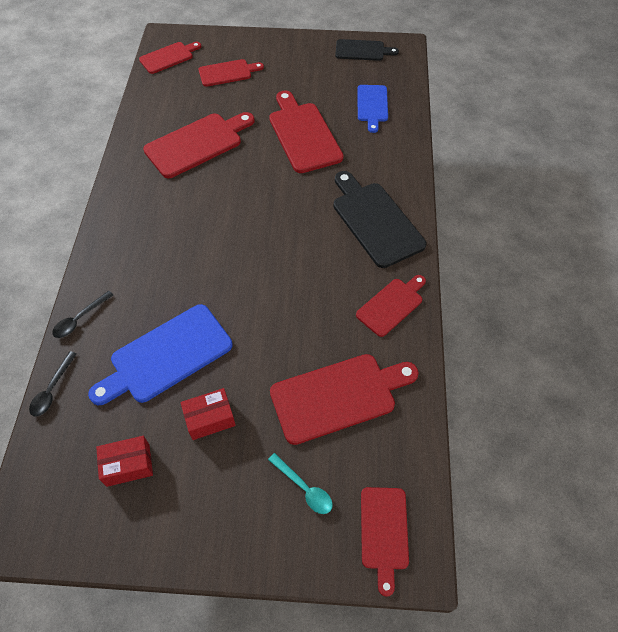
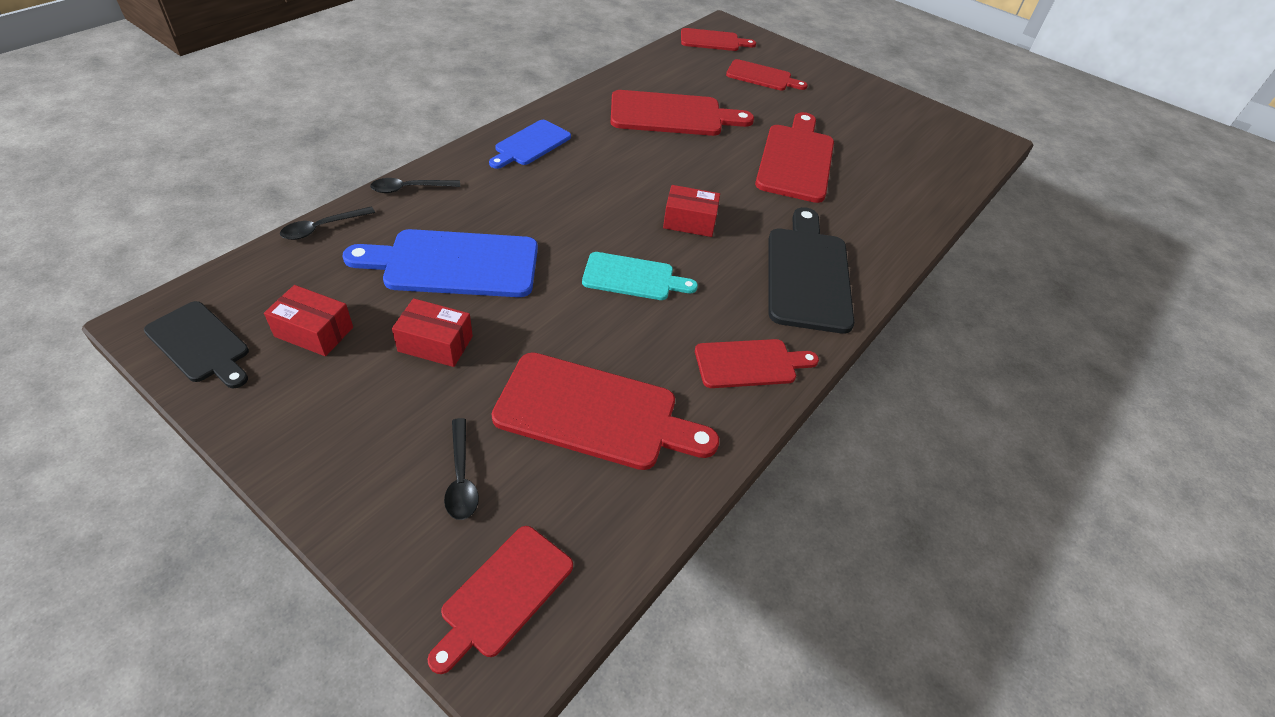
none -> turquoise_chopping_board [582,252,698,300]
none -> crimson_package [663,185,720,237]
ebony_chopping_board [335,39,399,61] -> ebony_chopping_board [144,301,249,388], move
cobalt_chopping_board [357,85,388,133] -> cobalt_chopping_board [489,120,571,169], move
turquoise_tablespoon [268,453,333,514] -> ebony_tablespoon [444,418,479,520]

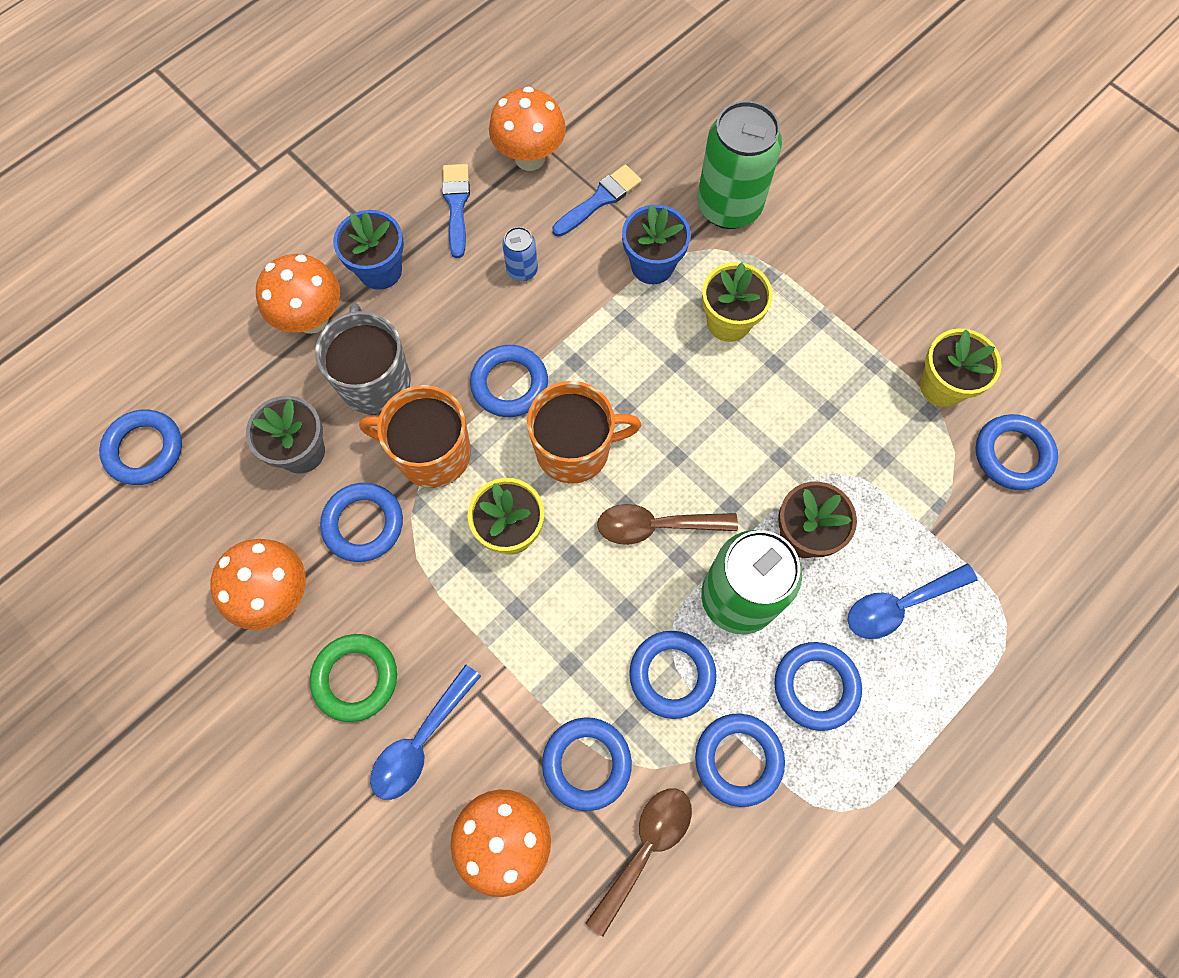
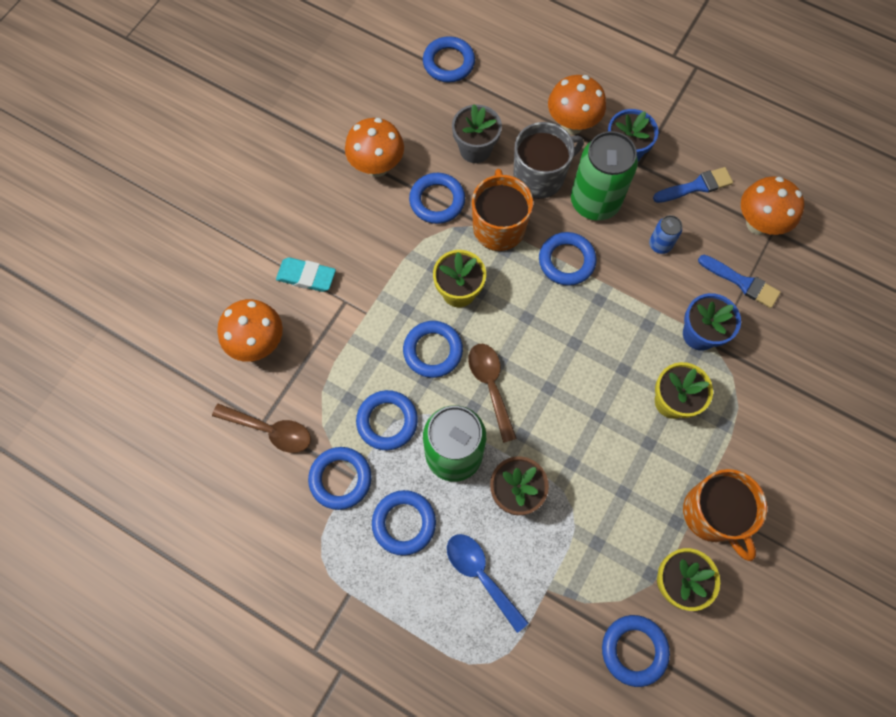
green_torus [310,634,397,722] -> none
bright_orange_tea_mug [527,381,641,484] -> bright_orange_tea_mug [683,469,767,561], move
cobalt_torus [542,717,632,811] -> cobalt_torus [403,321,463,378], move
green_soda_can [697,101,782,229] -> green_soda_can [571,131,638,221], move
cobalt_tablespoon [370,665,481,800] -> turquoise_pencil_eraser [276,257,336,292]

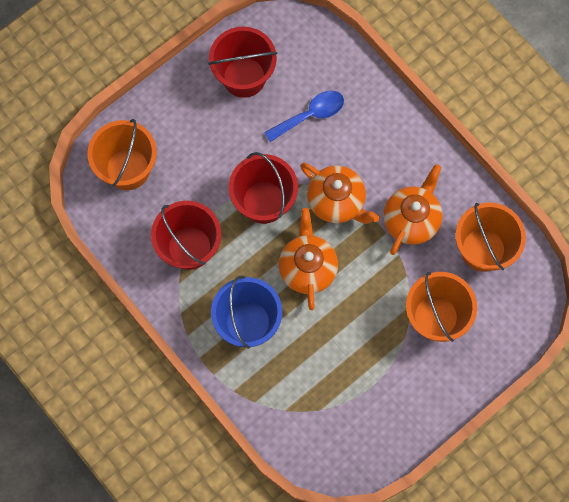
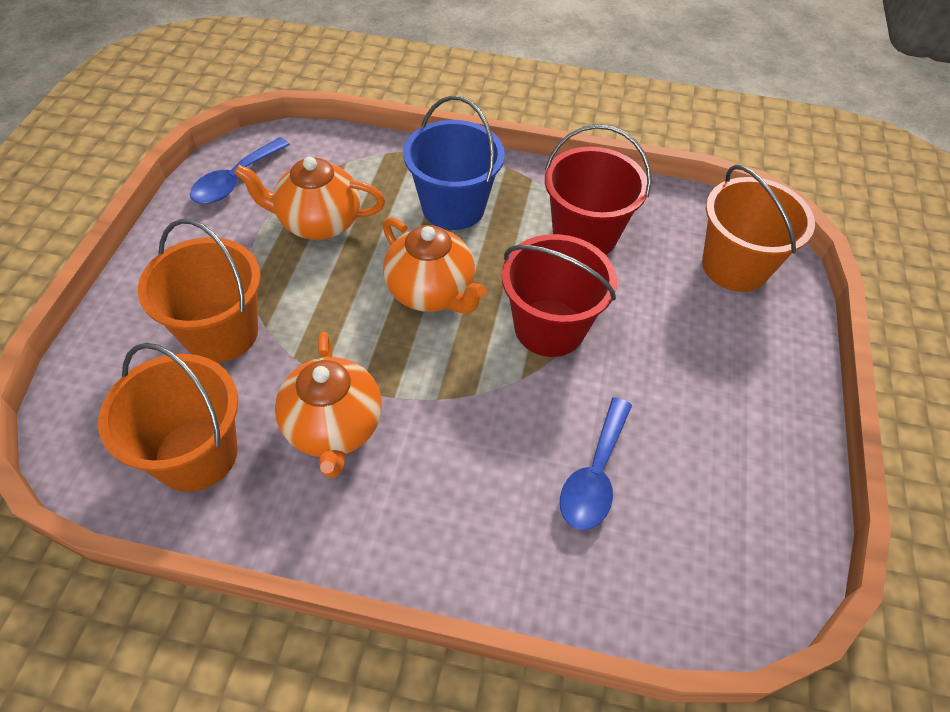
crimson_bucket [208,27,277,98] -> none
none -> cobalt_tablespoon [190,137,290,204]
bright_orange_teapot [300,163,379,224] -> bright_orange_teapot [234,157,385,240], move

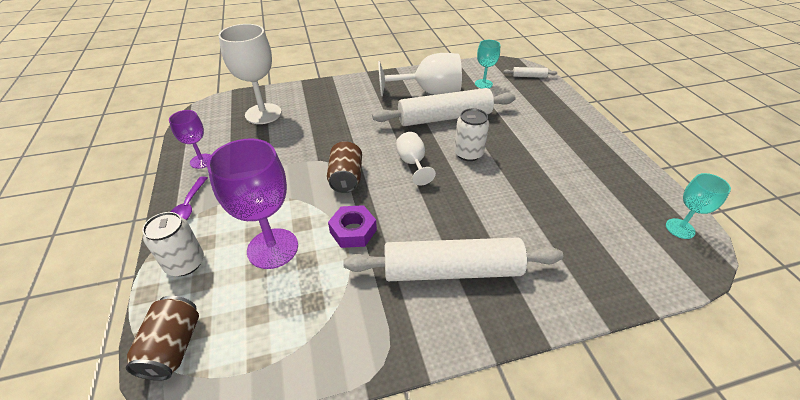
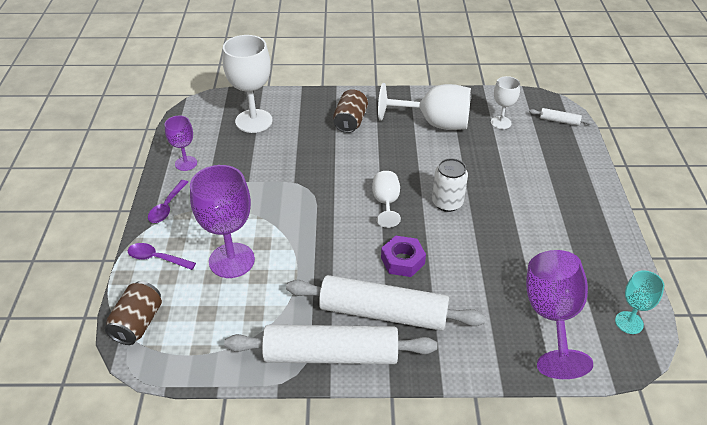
none -> purple_goblet [526,250,593,379]
russet_soda_can [327,141,362,193] -> russet_soda_can [333,89,368,133], move
purple_nut [328,205,377,248] -> purple_nut [381,235,426,277], move
snow-white_pastry_roller [372,88,516,126] -> snow-white_pastry_roller [224,325,437,364], move
snow-white_soda_can [142,212,204,276] -> purple_tablespoon [128,243,196,270]
turquoise_goblet [475,40,500,89] -> snow-white_goblet [491,76,520,129]

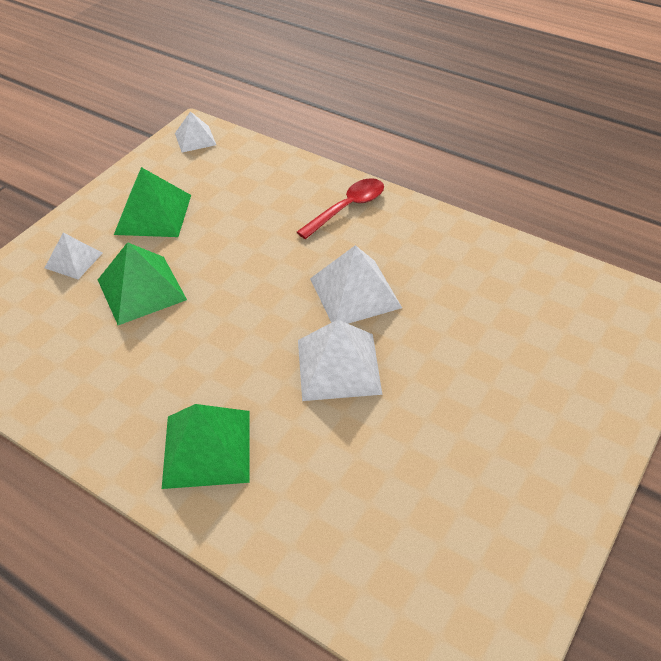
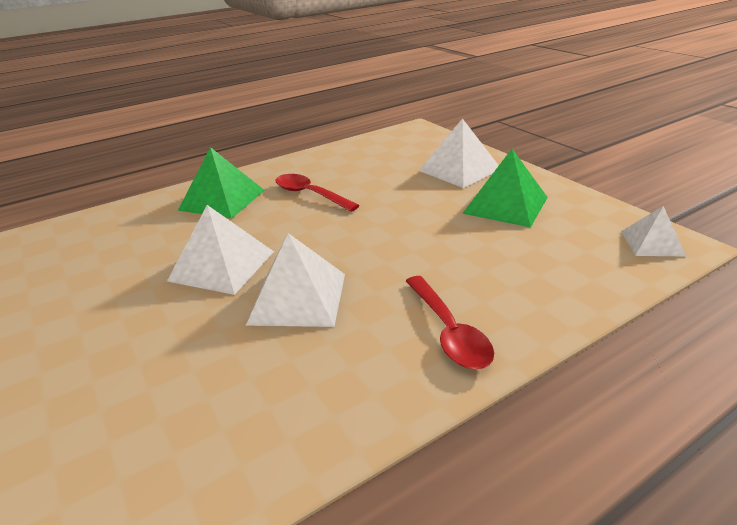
green_pyramid_shape [98,242,187,325] -> none
none -> crimson_tablespoon [275,174,360,212]
snow-white_pyramid_shape [45,233,103,279] -> snow-white_pyramid_shape [419,118,499,188], x1.65

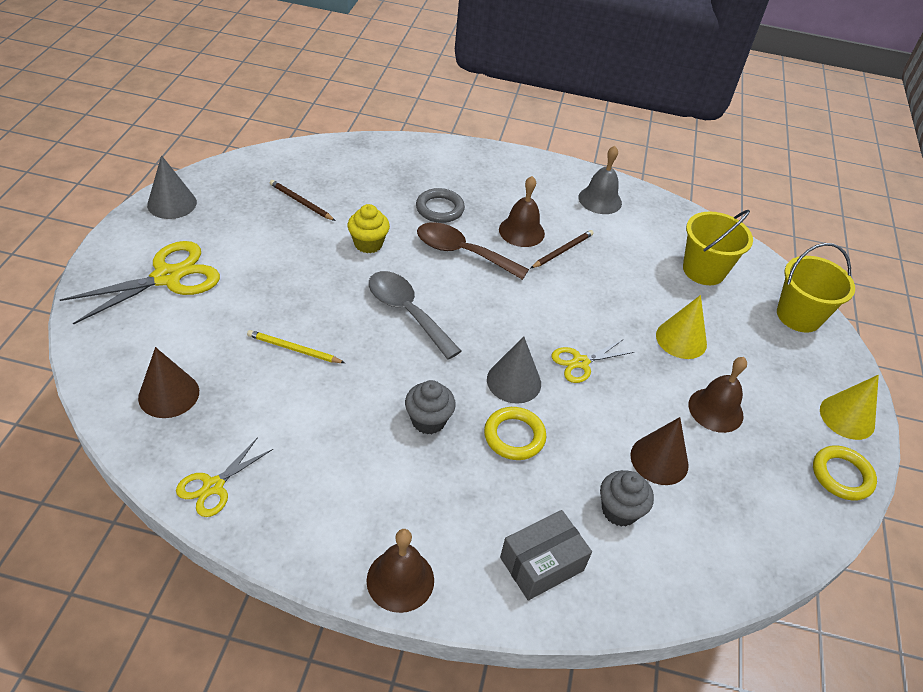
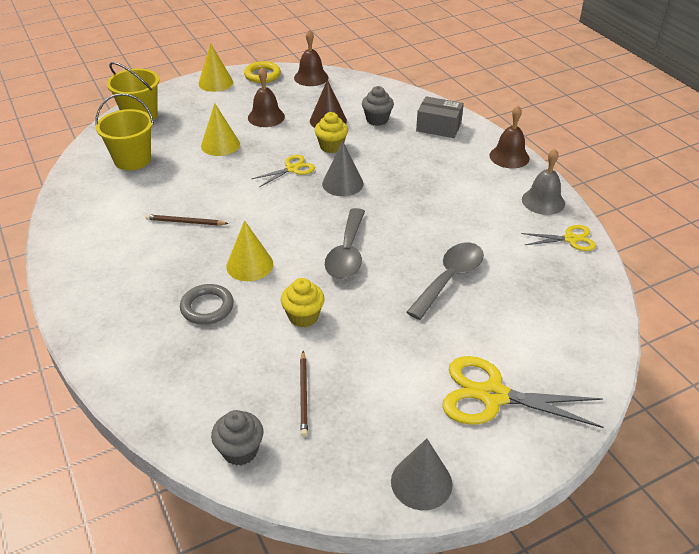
russet_solid_cone [138,347,199,418] -> none
bright_yellow_torus [484,407,546,460] -> none
none -> bright_yellow_muffin [315,112,348,153]
grey_muffin [405,380,456,435] -> grey_muffin [211,410,263,466], move
russet_school_bell [499,176,545,247] -> russet_school_bell [294,29,328,86], move
grey_school_bell [579,146,622,214] -> grey_school_bell [522,149,565,215], move
bright_yellow_wooden_pencil [247,330,345,363] -> grey_tablespoon [406,243,484,320]
russet_tablespoon [417,222,529,280] -> bright_yellow_solid_cone [226,220,273,281]
bright_yellow_scissors [552,340,634,383] -> bright_yellow_scissors [252,155,315,187], 60 degrees counterclockwise

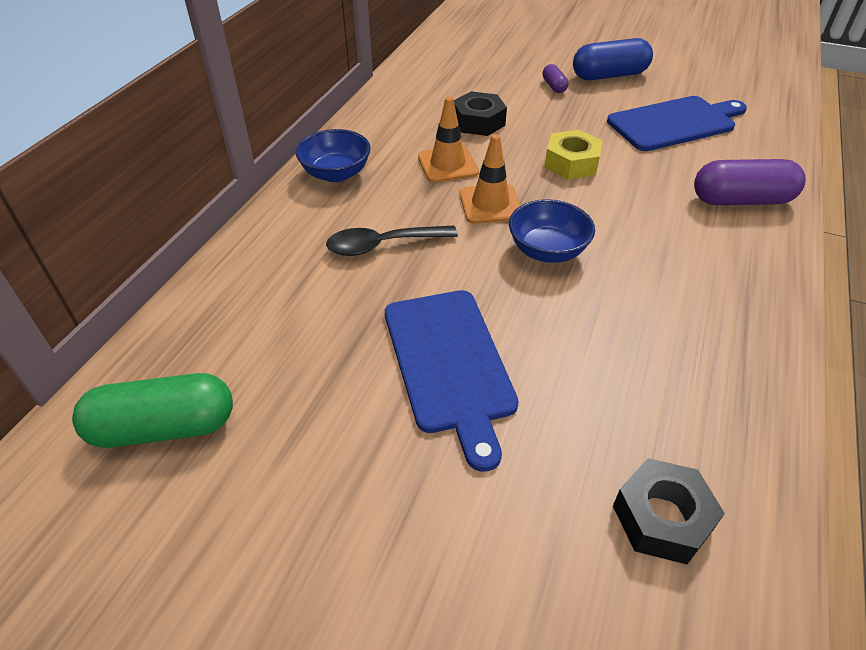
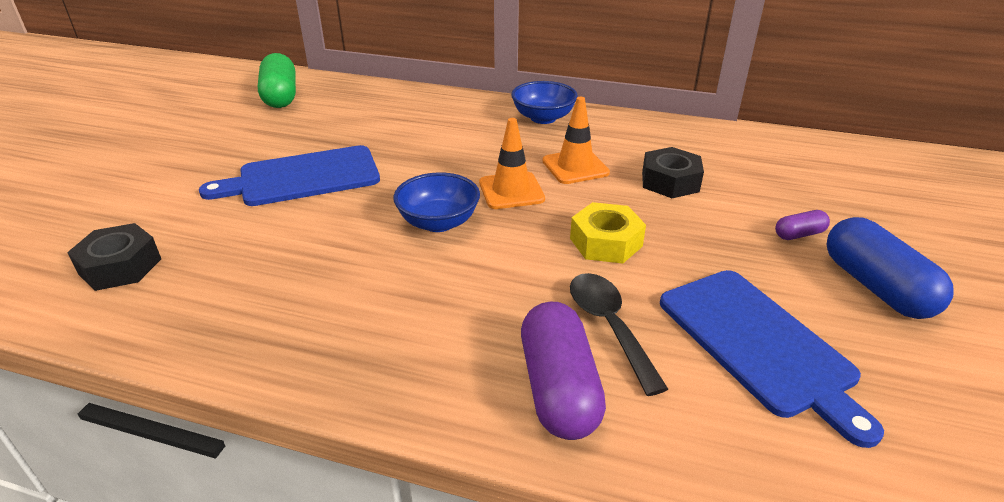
ebony_tablespoon [326,225,458,256] -> ebony_tablespoon [570,273,668,396], move

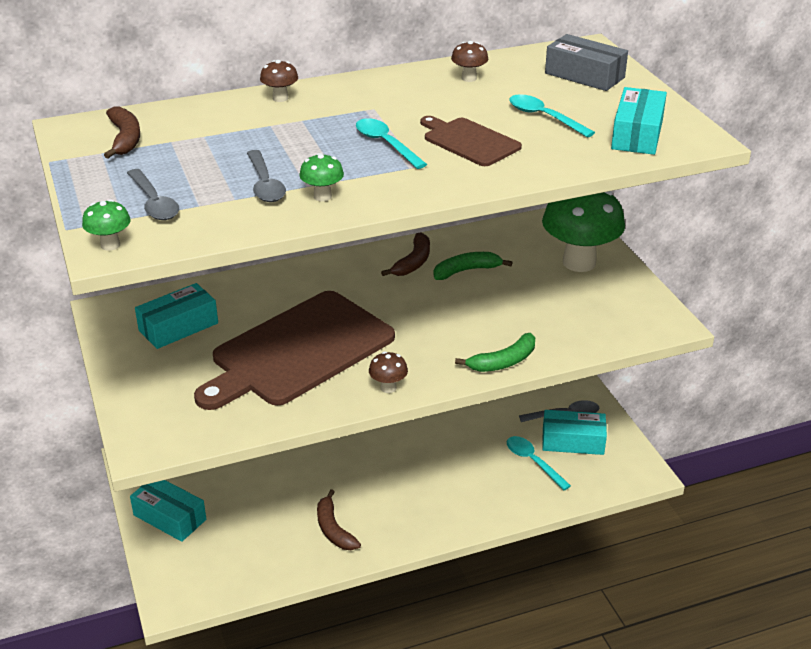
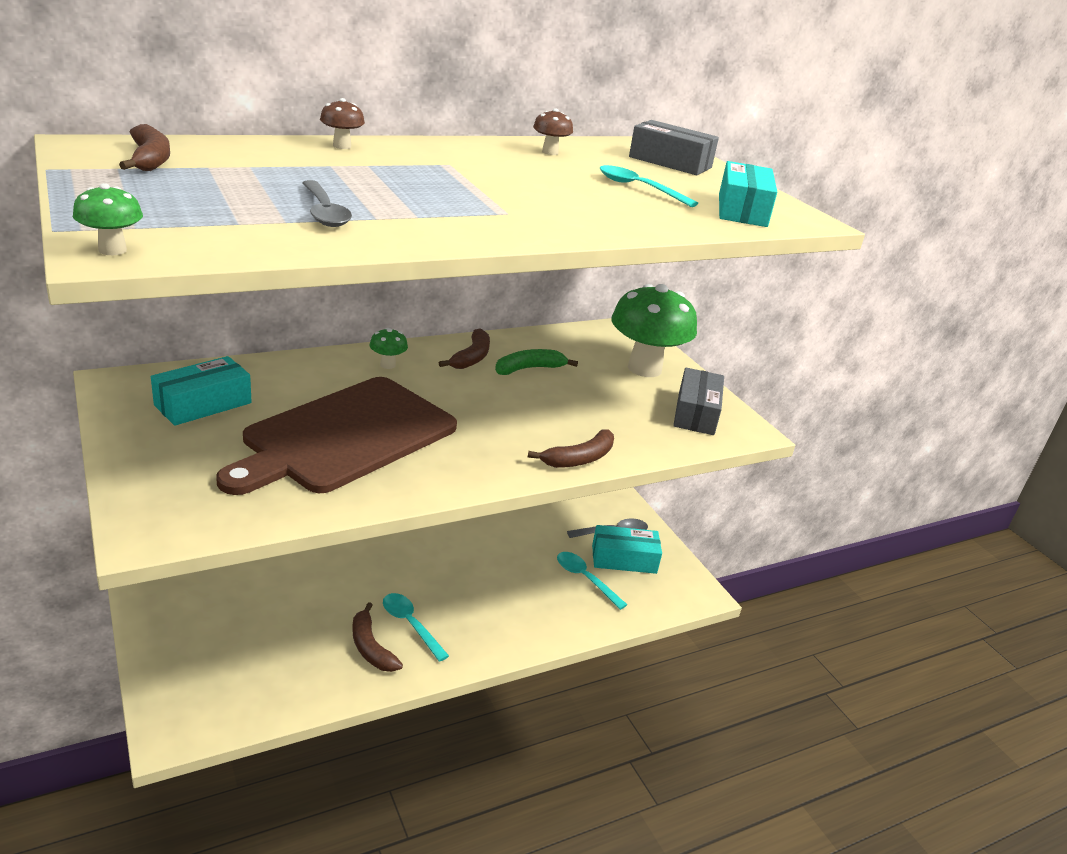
grey_tablespoon [127,169,179,220] -> none
turquoise_package [130,480,206,542] -> none
russet_fungus [369,352,408,393] -> none
russet_chopping_board [420,116,522,166] -> none
none -> grey_package [673,367,724,435]
green_fungus [300,153,344,201] -> green_fungus [370,328,408,369], move
turquoise_tablespoon [356,118,427,169] -> turquoise_tablespoon [383,593,449,662], move
green_banana_fruit [455,333,535,372] -> russet_banana_fruit [528,429,614,468]

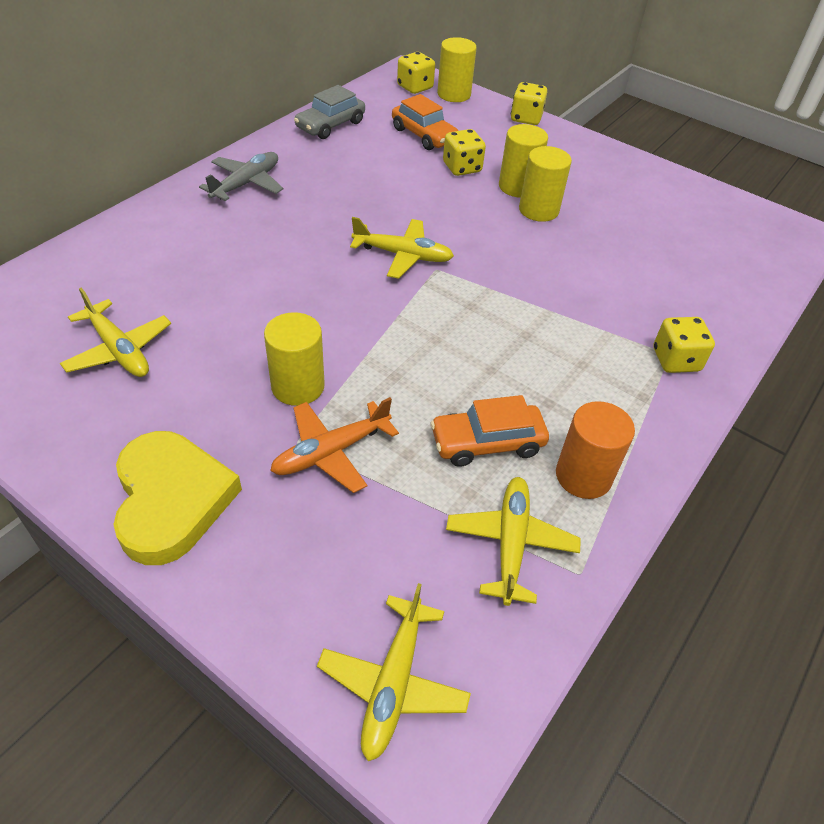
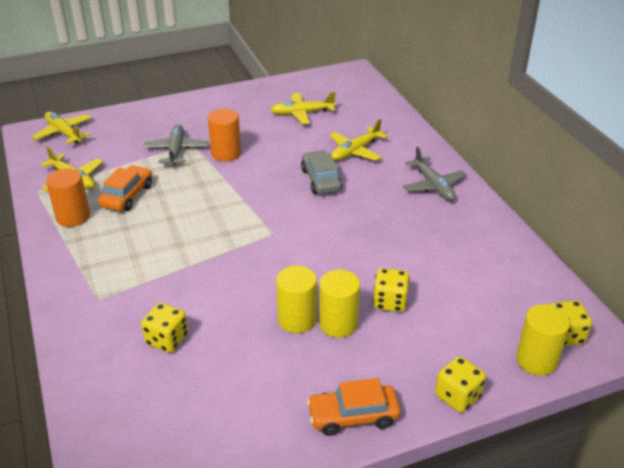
bright_yellow_heart [113,431,242,565] -> none
grey_car [294,85,365,139] -> grey_car [301,150,342,194], move
bright_yellow_toy_plane [350,217,454,279] -> bright_yellow_toy_plane [329,119,388,161], move
bright_orange_car [392,94,458,150] -> bright_orange_car [307,378,401,436], move
bright_yellow_game_die [653,317,715,373] -> bright_yellow_game_die [141,303,188,353], move
bright_yellow_cylinder_shape [264,312,325,406] -> bright_orange_cylinder_shape [208,109,241,161]
bright_orange_toy_plane [270,397,399,493] -> grey_toy_plane [143,124,208,166]

